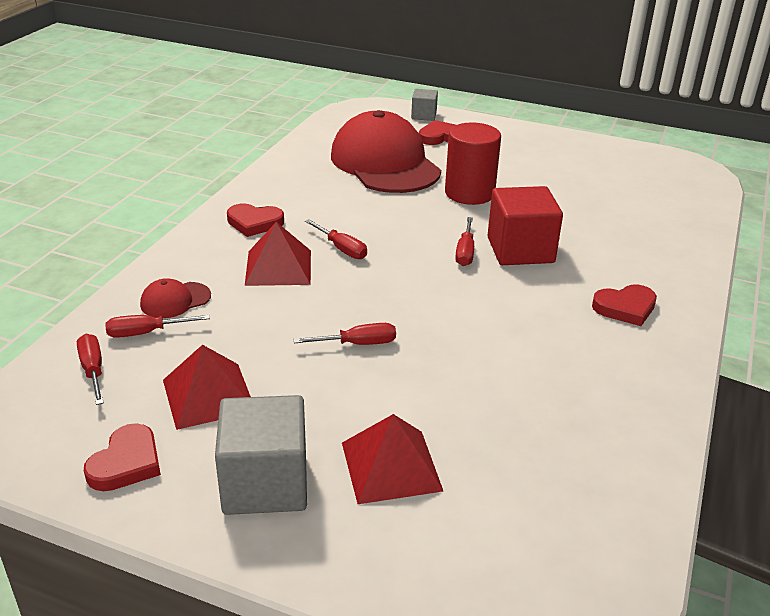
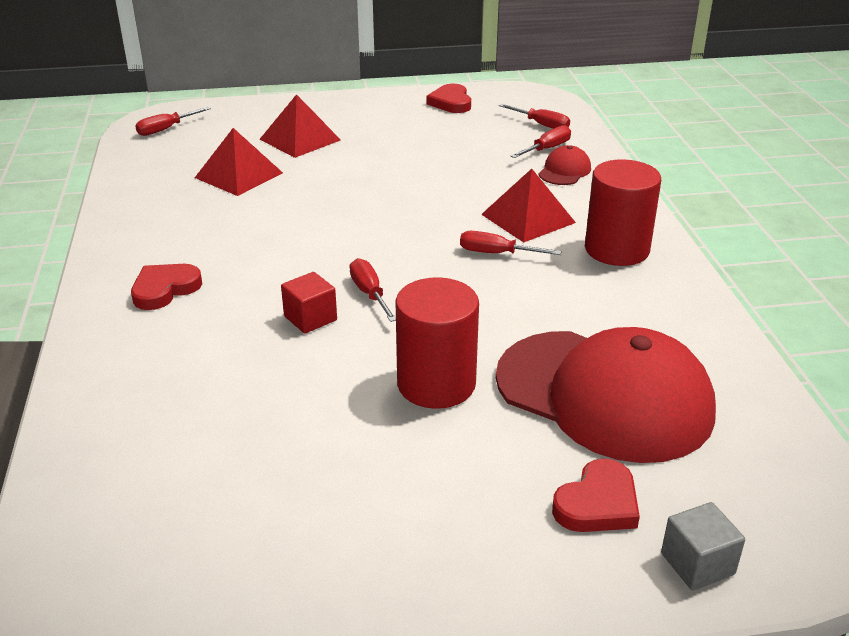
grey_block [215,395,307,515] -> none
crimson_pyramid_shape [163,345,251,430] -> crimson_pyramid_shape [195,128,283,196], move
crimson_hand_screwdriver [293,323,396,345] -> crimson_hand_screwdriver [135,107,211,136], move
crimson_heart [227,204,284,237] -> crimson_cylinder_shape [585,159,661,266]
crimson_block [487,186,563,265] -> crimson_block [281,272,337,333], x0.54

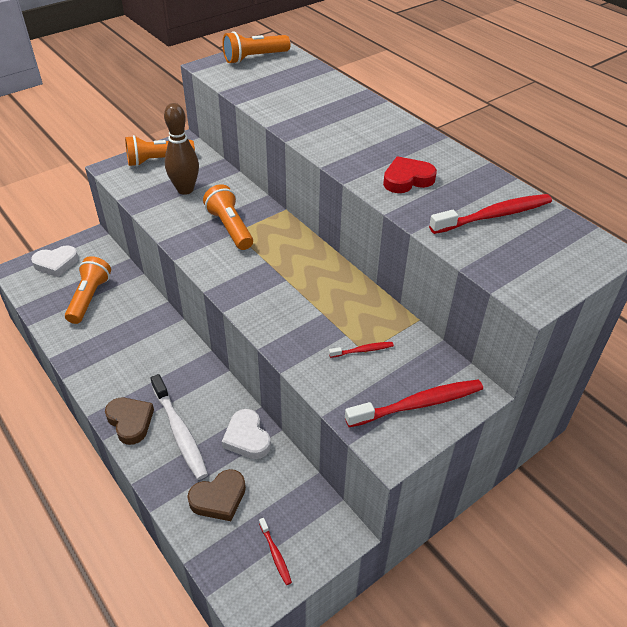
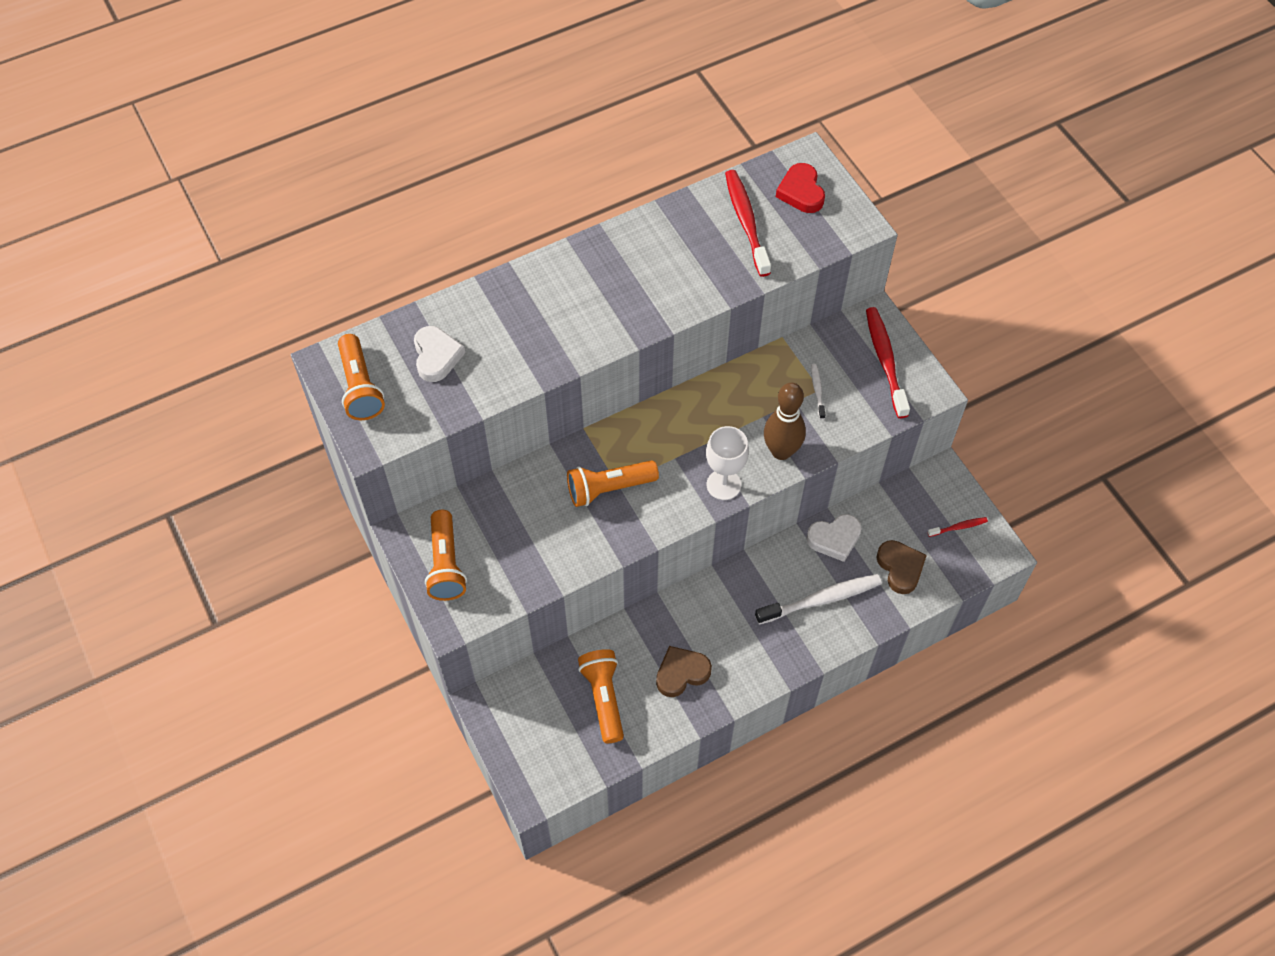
none -> snow-white_goblet [706,426,749,500]
snow-white_heart [31,246,79,277] -> snow-white_heart [414,326,465,382], move
russet_heart [105,398,154,445] -> russet_heart [656,646,712,697], move
russet_skittle [164,103,199,195] -> russet_skittle [764,383,806,460], move
crimson_heart [383,156,437,193] -> crimson_heart [776,163,825,213], move
crimson_toothbrush [329,342,394,358] -> snow-white_toothbrush [811,364,825,419]
bright_orange_torch [65,256,111,324] -> bright_orange_torch [578,649,624,743], 60 degrees clockwise

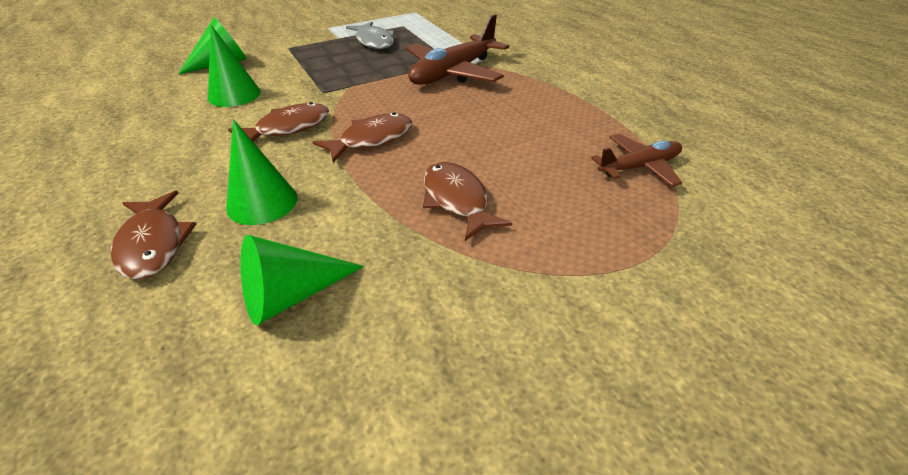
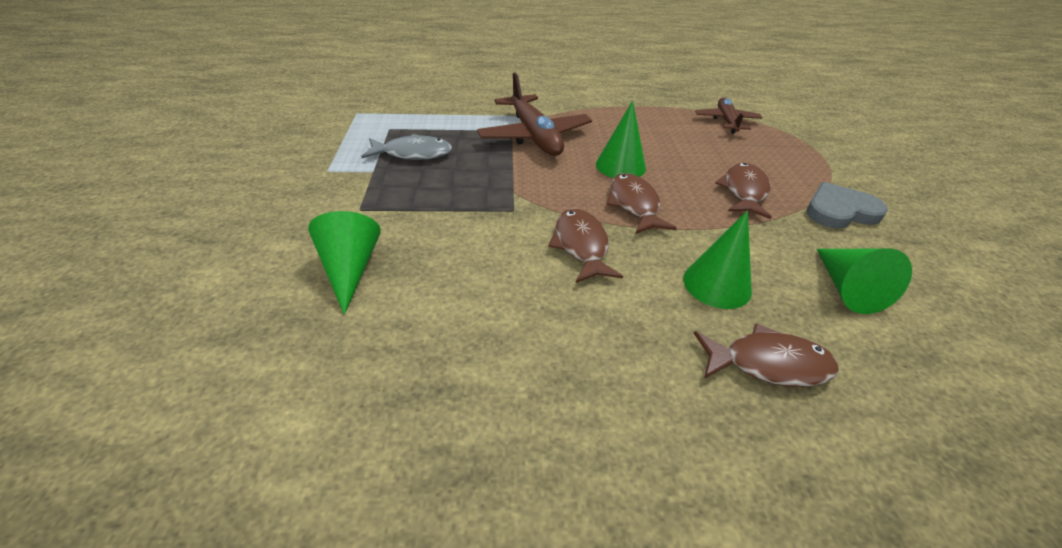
none -> grey_heart [807,182,888,229]
green_solid_cone [208,25,261,107] -> green_solid_cone [596,100,646,178], move
russet_fish [423,162,512,241] -> russet_fish [715,163,772,219], 105 degrees clockwise

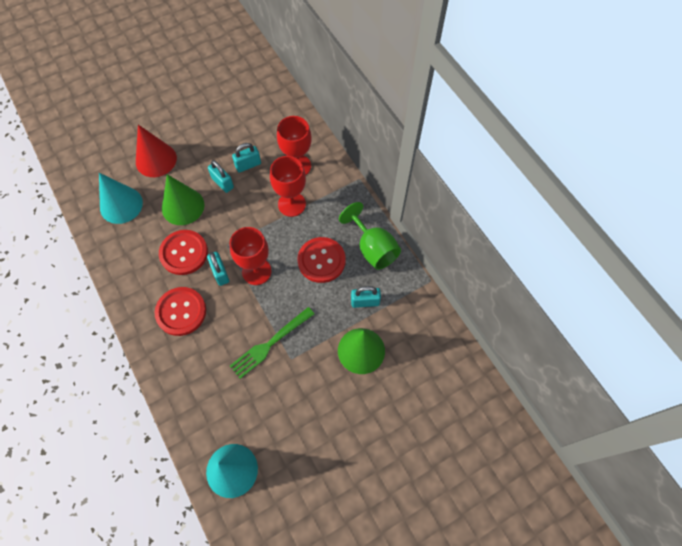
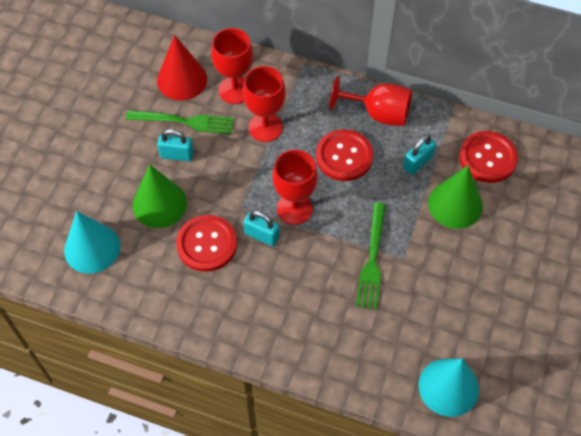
crimson_solid_cone [136,125,177,177] -> crimson_solid_cone [157,35,207,100], move
crimson_sewing_button [155,287,206,336] -> crimson_sewing_button [459,131,518,183], move
turquoise_padlock [232,143,261,173] -> green_dinner_fork [126,110,234,134]
green_goblet [339,202,401,270] -> crimson_goblet [330,76,412,126]

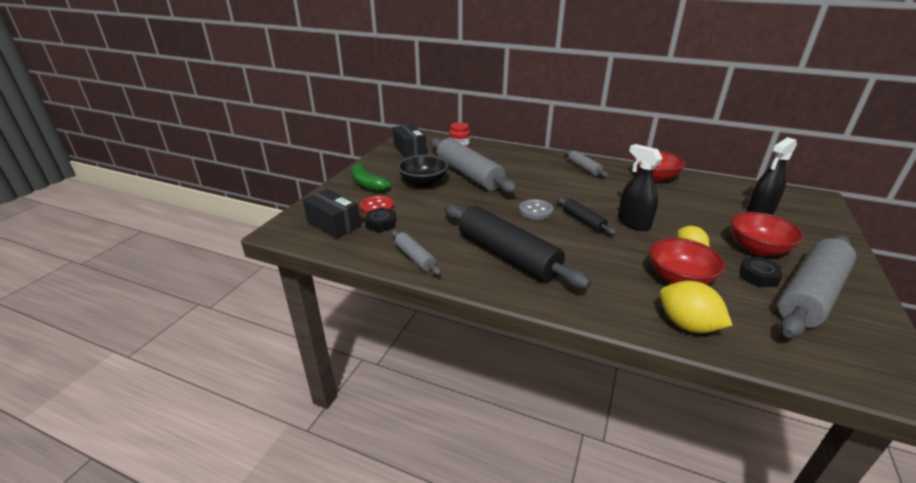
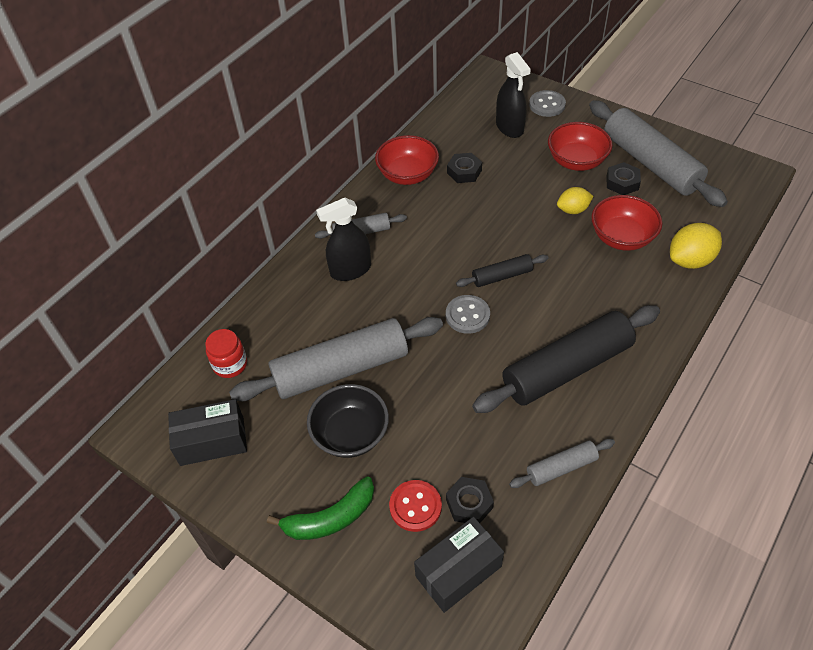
none -> ebony_nut [447,153,482,183]
none -> grey_sewing_button [529,90,566,117]
ebony_spray_bottle [618,144,663,231] -> ebony_spray_bottle [316,198,371,281], move

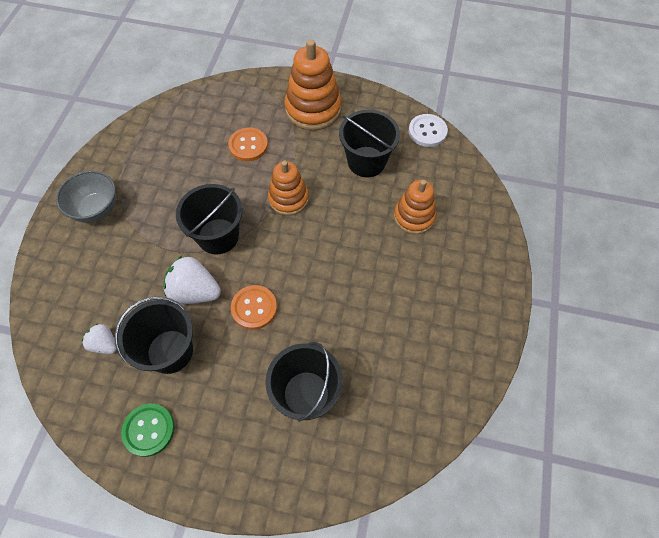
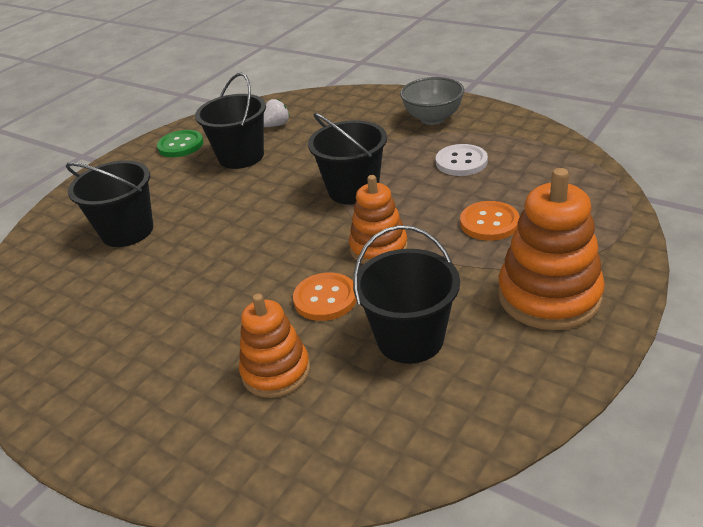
snow-white_toy_strawberry [163,256,221,304] -> none
bright_orange_sewing_button [231,285,277,330] -> bright_orange_sewing_button [293,272,357,321], move
snow-white_sewing_button [409,114,448,147] -> snow-white_sewing_button [436,144,488,176], move

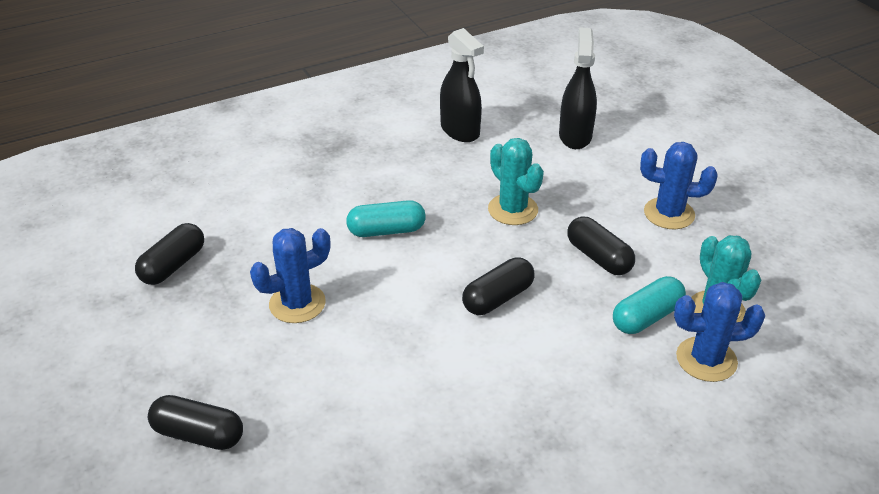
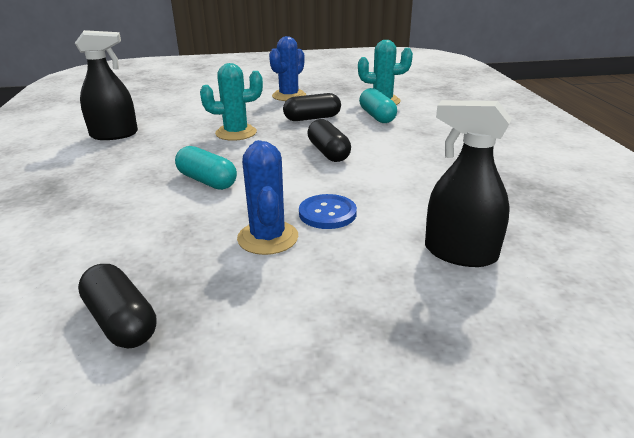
ebony_pill [148,395,243,450] -> none
cobalt_prickly_plant [674,282,765,382] -> none
none -> cobalt_sewing_button [299,194,357,229]
ebony_spray_bottle [559,27,597,149] -> ebony_spray_bottle [425,100,512,267], move
turquoise_pill [346,200,426,237] -> turquoise_pill [175,146,237,190], 60 degrees counterclockwise

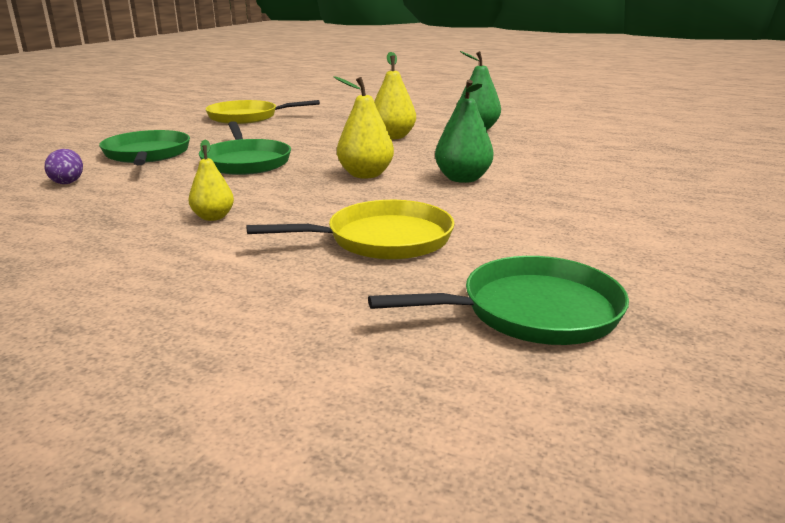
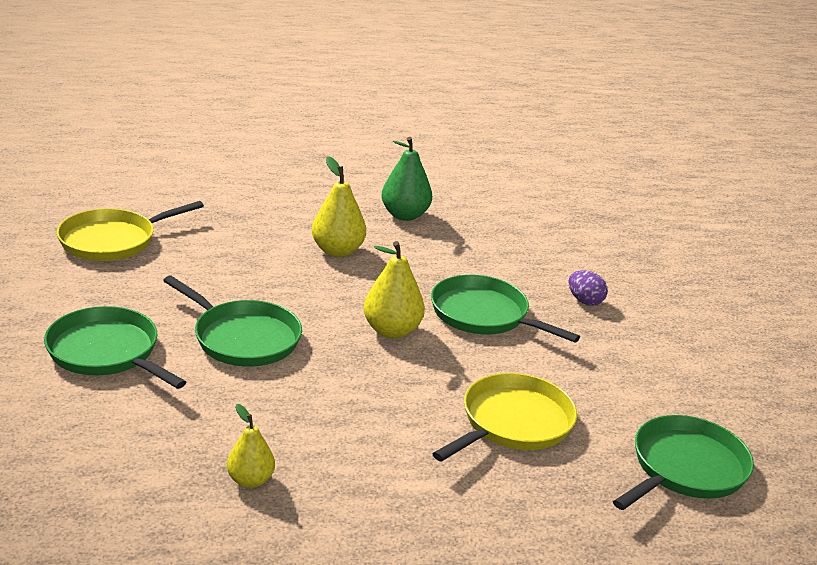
purple_egg [45,149,83,184] -> purple_egg [568,270,608,306], move
bright_yellow_pear [188,140,234,221] -> bright_yellow_pear [227,404,275,488], move
green_pear [435,80,493,183] -> green_skillet [431,275,580,342]

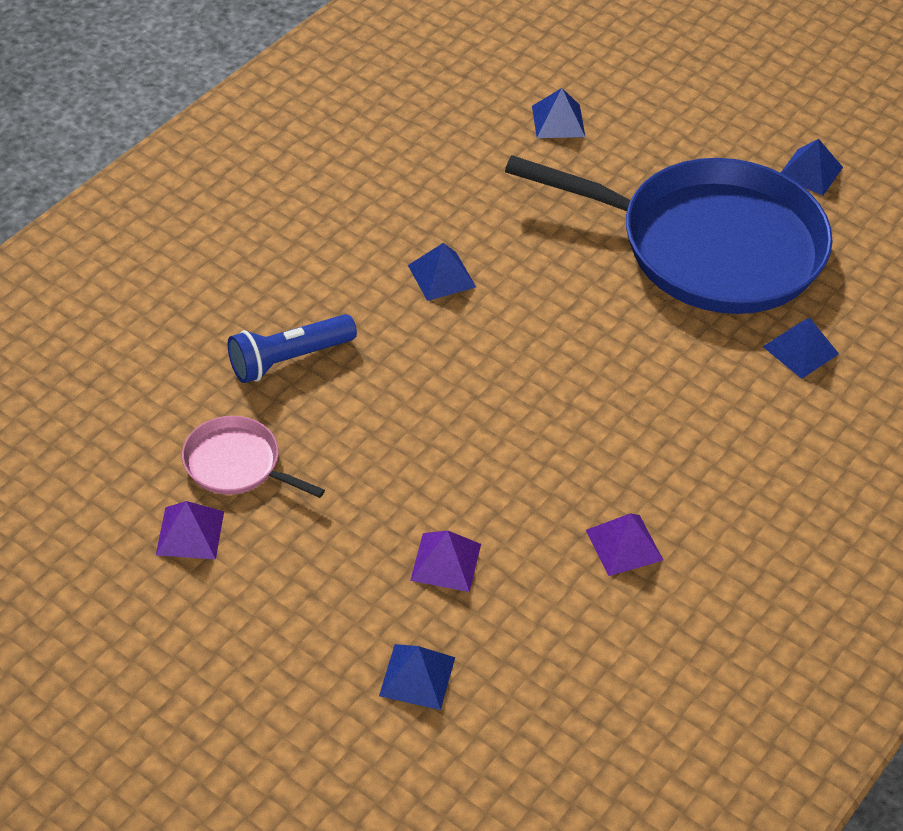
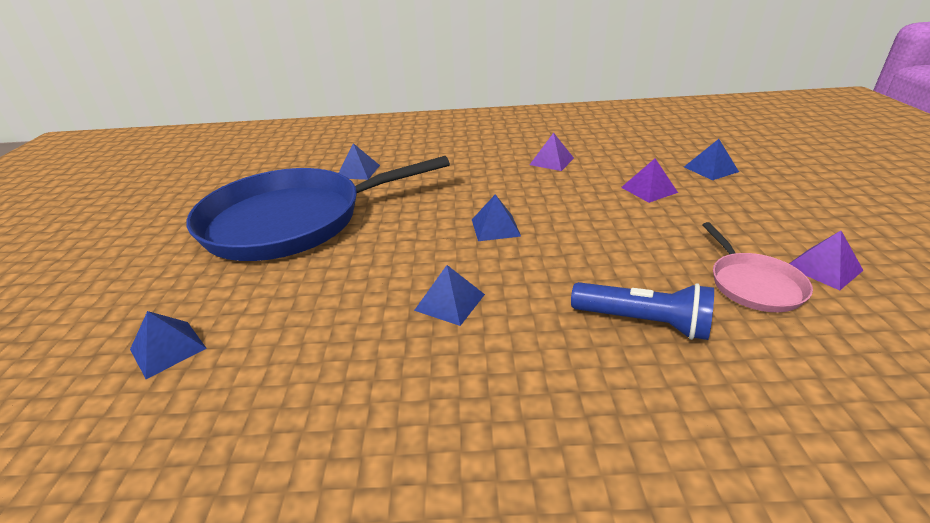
cobalt_pyramid_shape [781,139,843,196] -> cobalt_pyramid_shape [472,194,521,241], move
cobalt_skillet [505,155,833,314] -> cobalt_skillet [186,156,450,261], 90 degrees counterclockwise

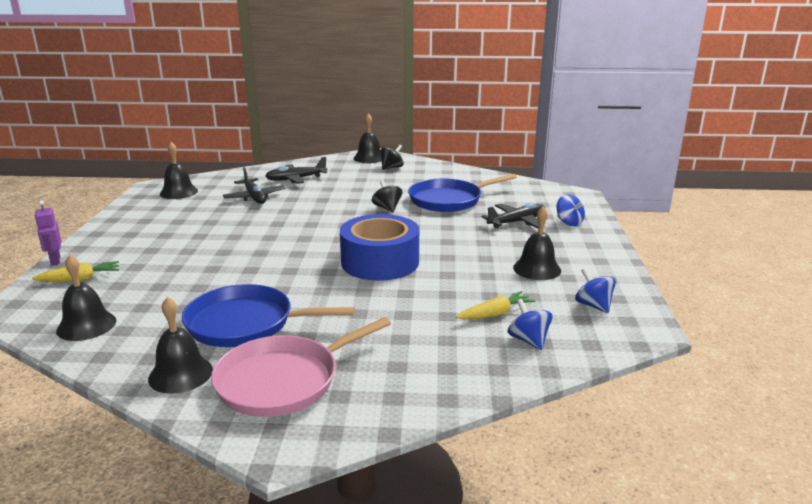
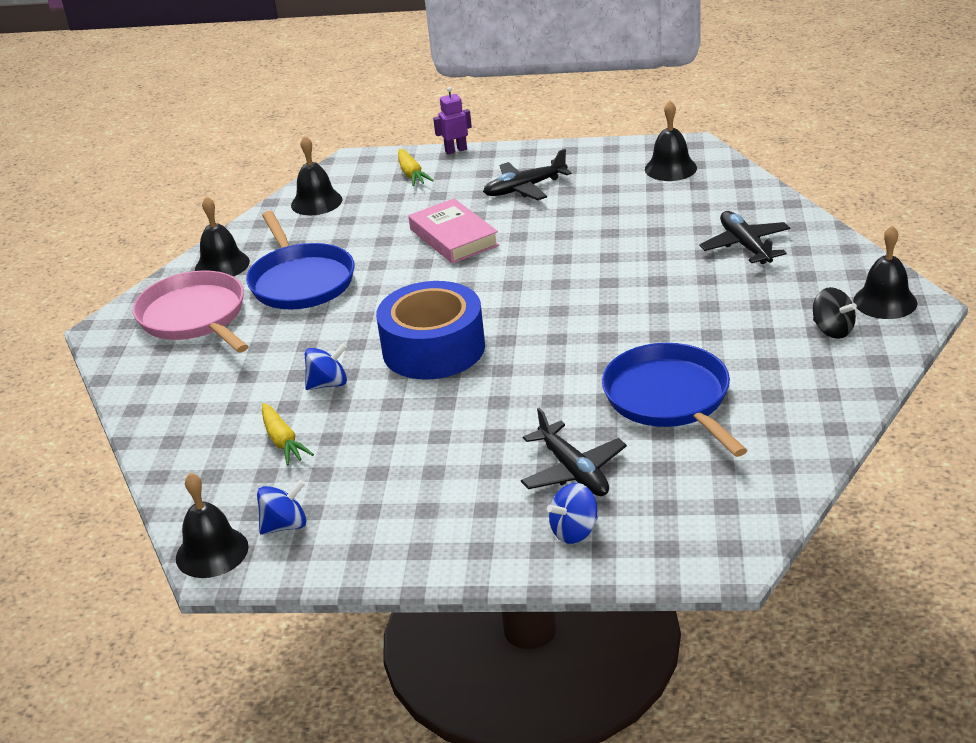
ebony_spinning_top [372,180,402,212] -> none
none -> rosy_book [408,198,499,264]
ebony_toy_plane [223,167,285,204] -> ebony_toy_plane [483,149,572,200], move
cobalt_spinning_top [508,299,553,350] -> cobalt_spinning_top [305,343,347,390], move
ebony_school_bell [513,206,561,280] -> ebony_school_bell [176,473,249,578], move
cobalt_skillet [182,284,355,347] -> cobalt_skillet [246,211,355,309], 150 degrees clockwise

